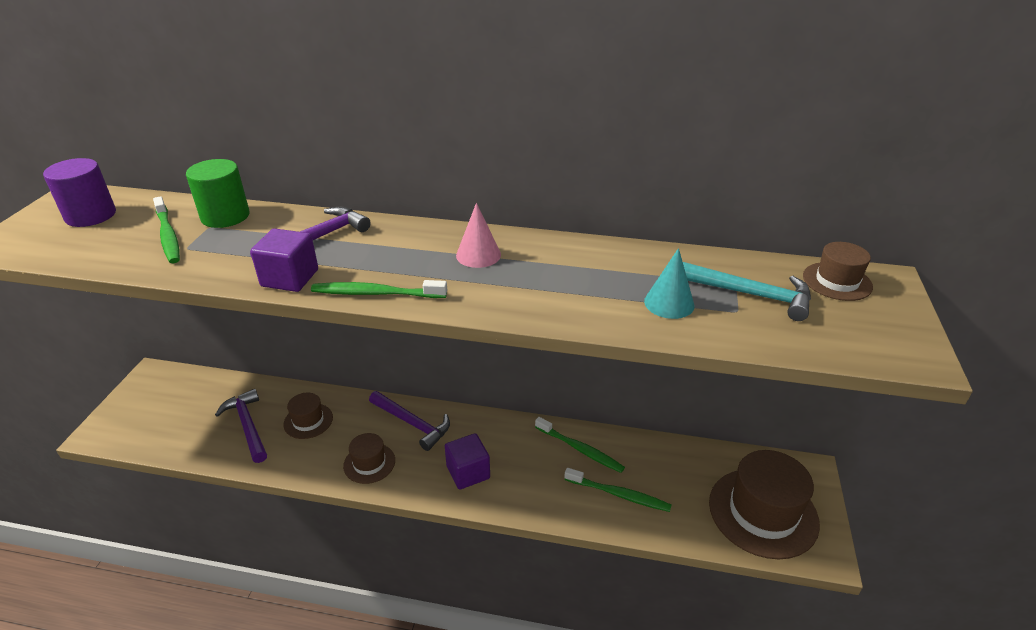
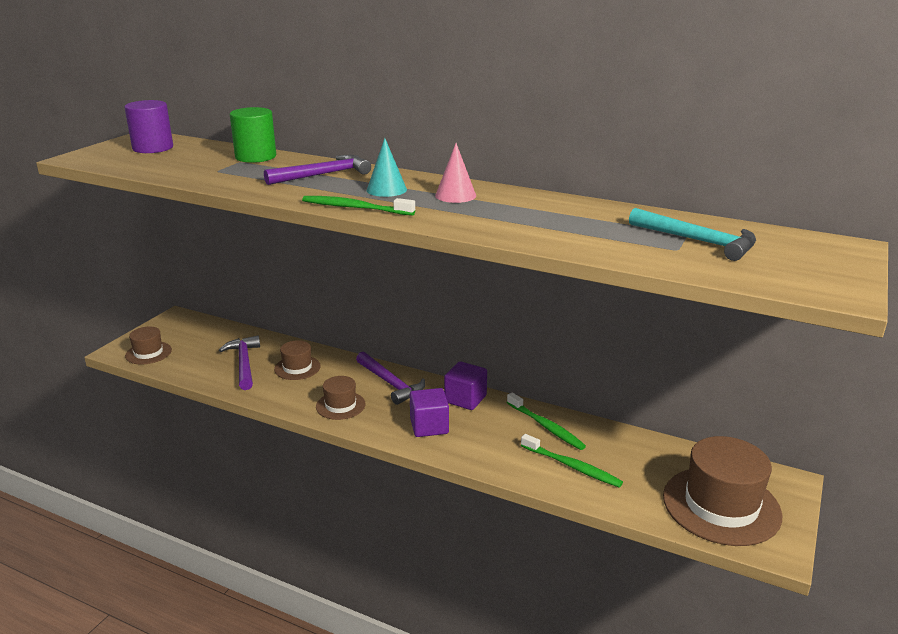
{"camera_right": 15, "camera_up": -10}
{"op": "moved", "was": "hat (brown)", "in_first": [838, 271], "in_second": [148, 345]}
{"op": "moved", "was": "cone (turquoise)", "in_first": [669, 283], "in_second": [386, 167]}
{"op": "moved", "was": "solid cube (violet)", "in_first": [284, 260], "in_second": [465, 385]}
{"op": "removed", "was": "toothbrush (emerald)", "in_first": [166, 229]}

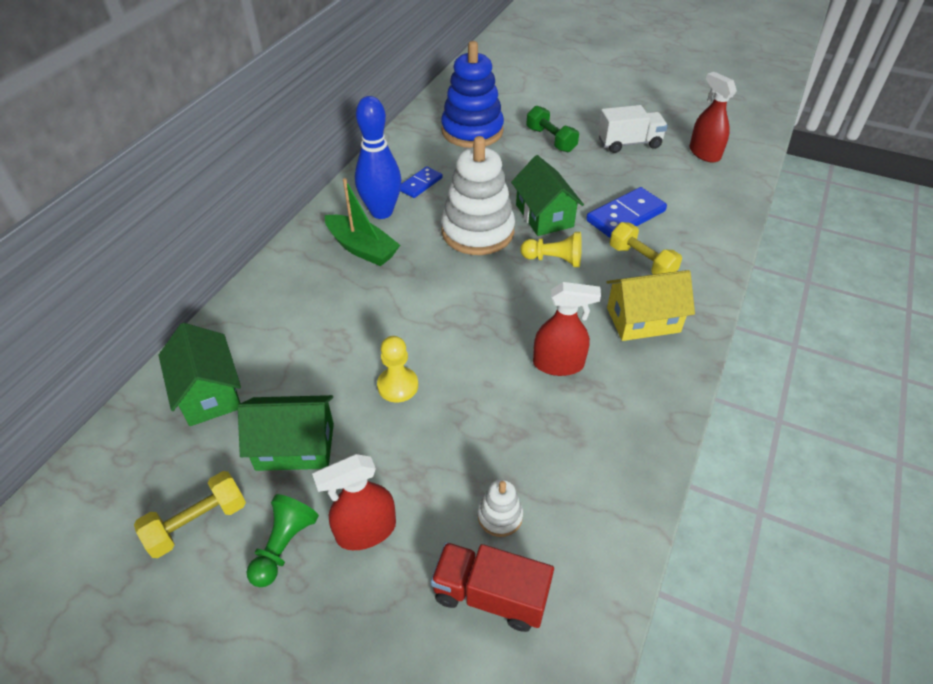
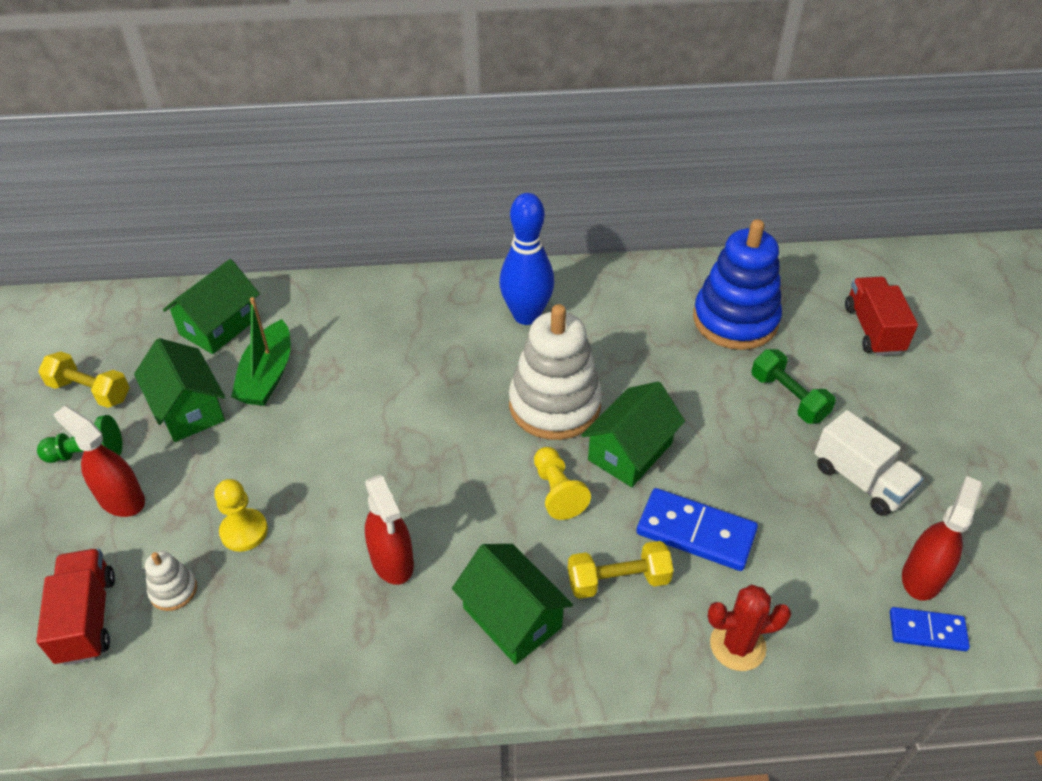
{"camera_right": 60, "camera_up": 0}
{"op": "moved", "was": "chess pawn (golden)", "in_first": [397, 369], "in_second": [241, 515]}
{"op": "moved", "was": "boat (emerald)", "in_first": [362, 222], "in_second": [261, 351]}
{"op": "recoloured", "was": "toy house (golden)", "now": "toy house (emerald)", "in_first": [650, 305], "in_second": [512, 604]}
{"op": "turned", "was": "free weight (golden)", "in_first": [646, 248], "in_second": [621, 570], "clockwise": 60}
{"op": "added", "now": "cactus (red)", "in_second": [749, 628]}
{"op": "turned", "was": "free weight (emerald)", "in_first": [552, 129], "in_second": [794, 386], "clockwise": -60}
{"op": "added", "now": "toy truck (red)", "in_second": [881, 316]}
{"op": "moved", "was": "domino piece (royal blue)", "in_first": [421, 182], "in_second": [930, 629]}

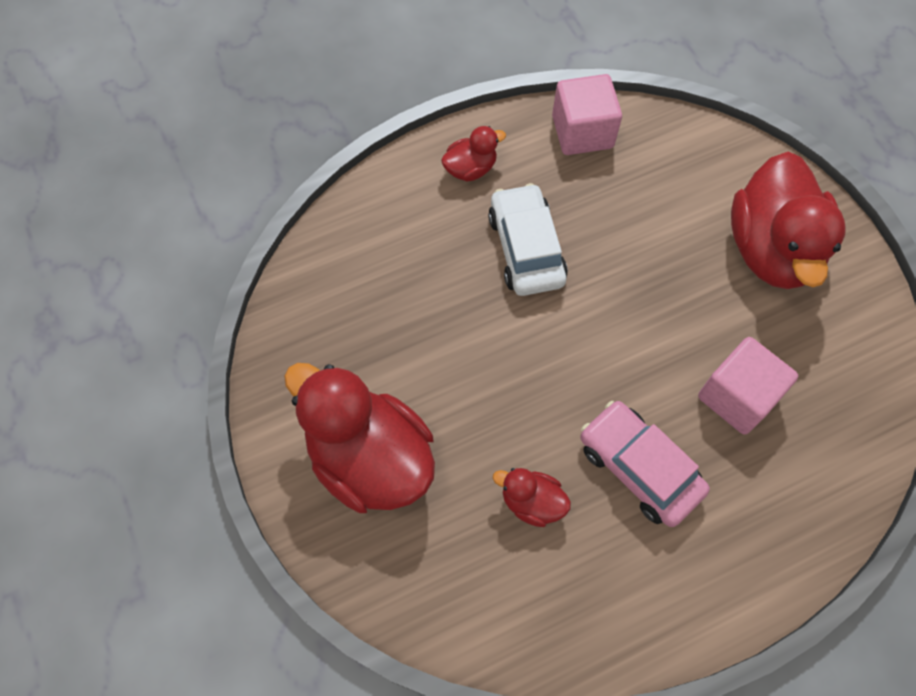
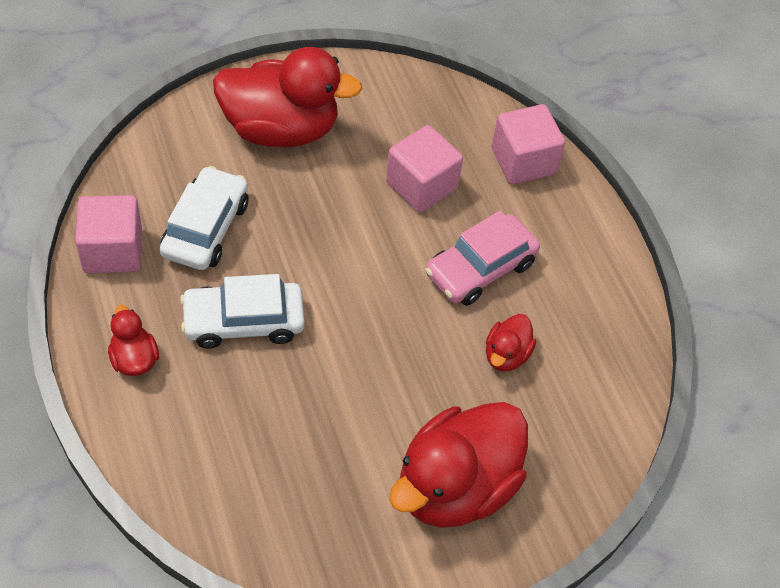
{"camera_right": -90, "camera_up": -10}
{"op": "added", "now": "car (snow-white)", "in_second": [204, 218]}
{"op": "added", "now": "solid cube (pink)", "in_second": [528, 144]}

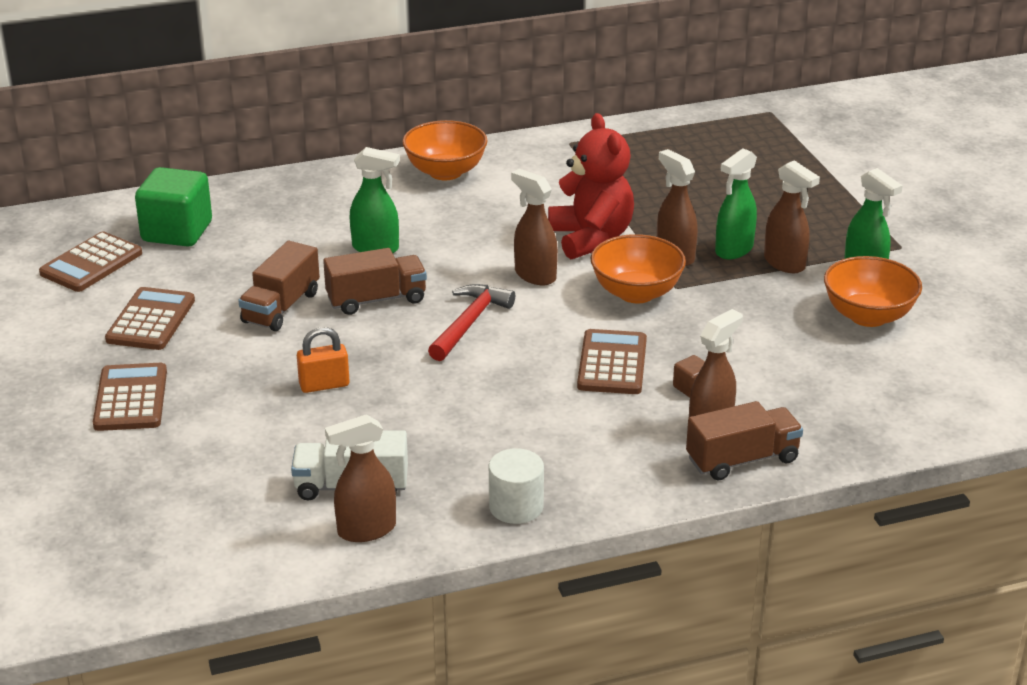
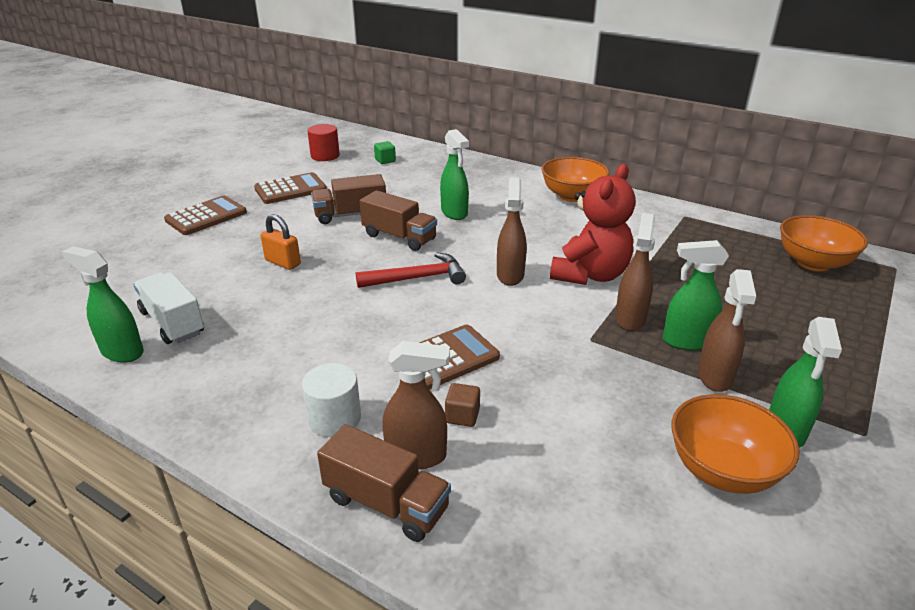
{"camera_right": 50, "camera_up": 0}
{"op": "recoloured", "was": "sprayer (brown)", "now": "sprayer (emerald)", "in_first": [360, 478], "in_second": [103, 304]}
{"op": "moved", "was": "cylinder shape (snow-white)", "in_first": [516, 486], "in_second": [331, 400]}
{"op": "replaced", "was": "pocket calculator (brown)", "now": "cylinder shape (red)", "in_first": [90, 262], "in_second": [323, 142]}
{"op": "resized", "was": "solid cube (emerald)", "in_first": [173, 207], "in_second": [385, 152], "ratio": 0.44}
{"op": "moved", "was": "serving bowl (orange)", "in_first": [638, 268], "in_second": [824, 243]}

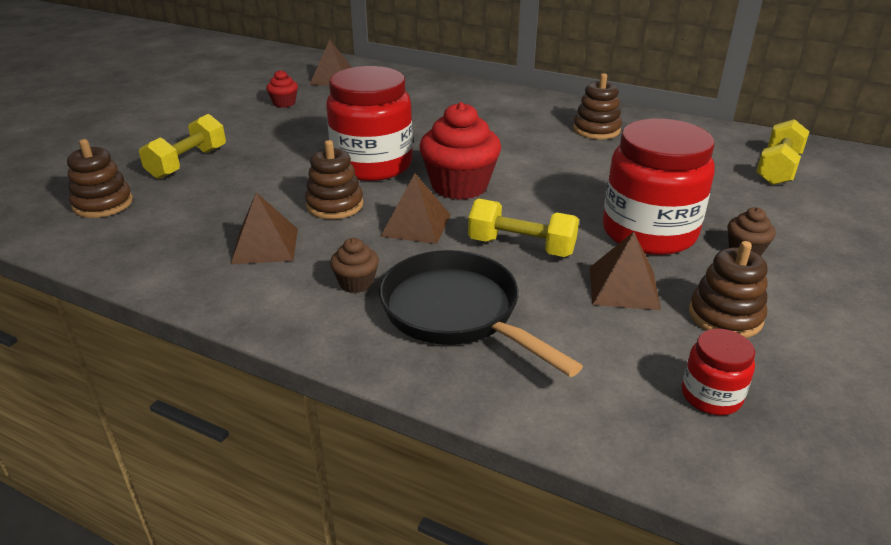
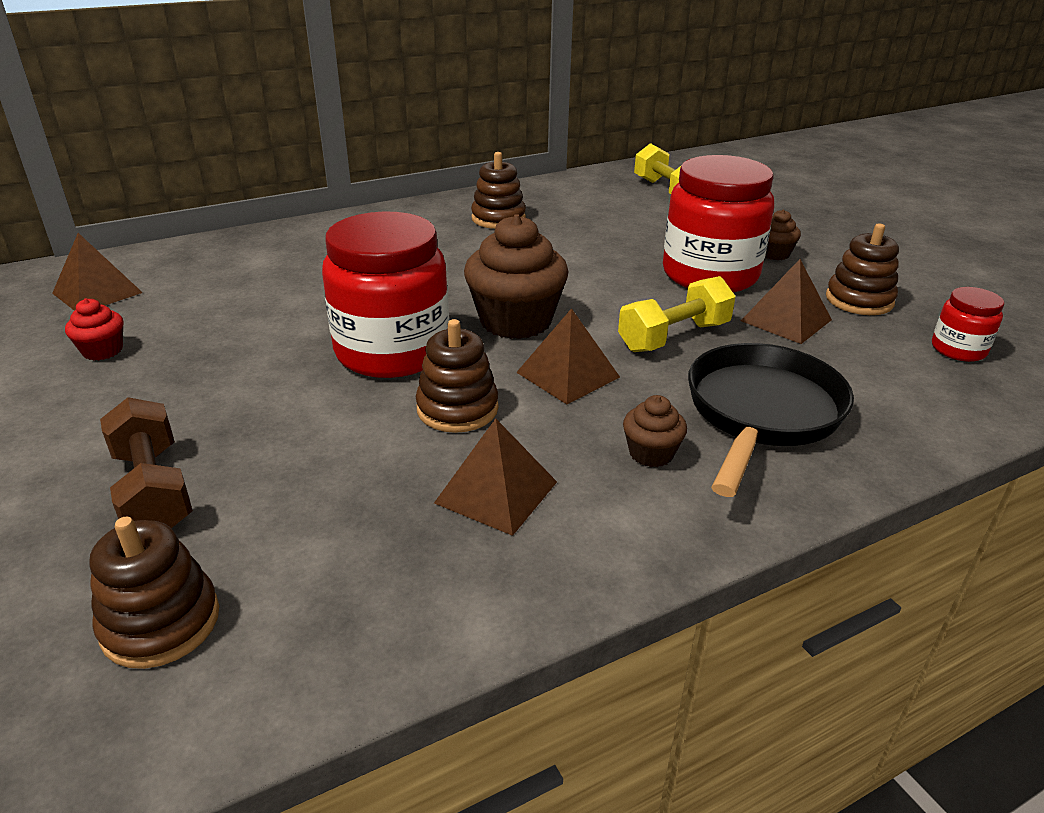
{"camera_right": -55, "camera_up": 0}
{"op": "recoloured", "was": "free weight (golden)", "now": "free weight (brown)", "in_first": [182, 146], "in_second": [146, 462]}
{"op": "recoloured", "was": "muffin (red)", "now": "muffin (brown)", "in_first": [460, 151], "in_second": [516, 276]}
{"op": "turned", "was": "skillet (jet-black)", "in_first": [481, 313], "in_second": [771, 420], "clockwise": 120}

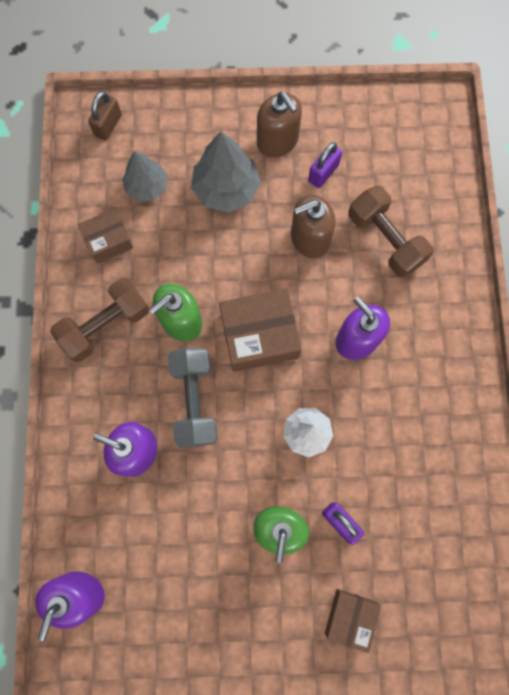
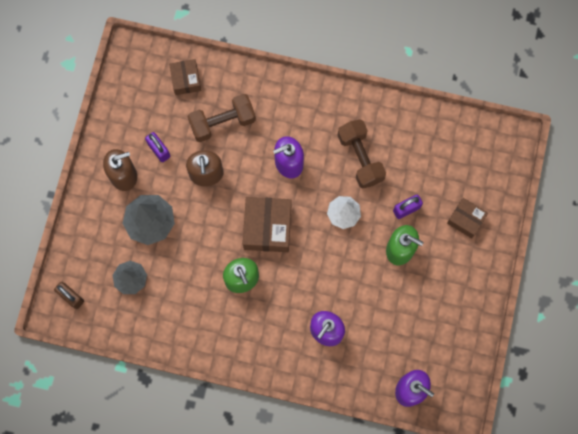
{"camera_right": -75, "camera_up": 0}
{"op": "moved", "was": "box (brown)", "in_first": [105, 236], "in_second": [185, 77]}
{"op": "moved", "was": "free weight (brown)", "in_first": [99, 320], "in_second": [361, 153]}
{"op": "removed", "was": "free weight (gray)", "in_first": [192, 398]}

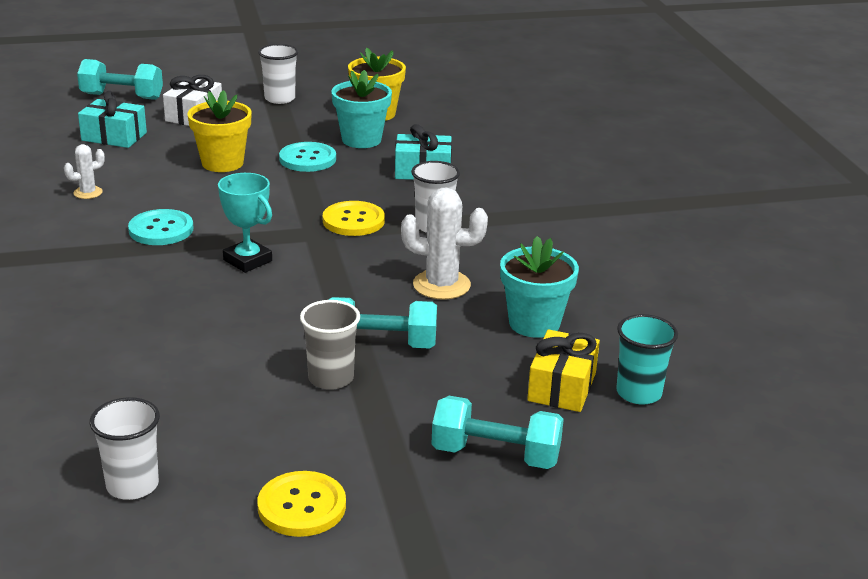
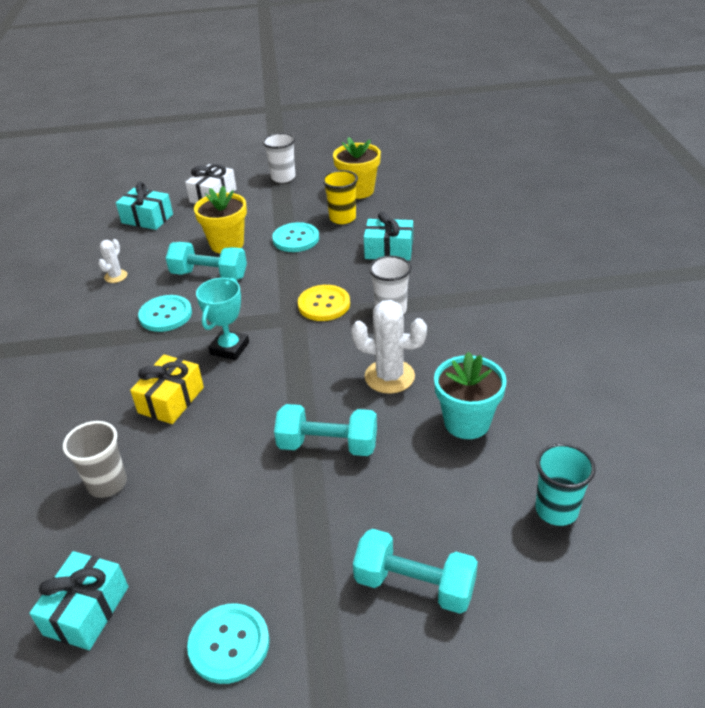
{"camera_right": 10, "camera_up": 10}
{"op": "replaced", "was": "cup (snow-white)", "now": "wrapped gift (turquoise)", "in_first": [125, 448], "in_second": [79, 600]}
{"op": "moved", "was": "cup (gray)", "in_first": [330, 345], "in_second": [95, 459]}
{"op": "turned", "was": "cactus (snow-white)", "in_first": [84, 171], "in_second": [112, 261], "clockwise": -45}
{"op": "moved", "was": "wrapped gift (golden)", "in_first": [563, 370], "in_second": [167, 389]}
{"op": "moved", "was": "free weight (turquoise)", "in_first": [120, 79], "in_second": [206, 261]}
{"op": "recoloured", "was": "button (golden)", "now": "button (turquoise)", "in_first": [302, 504], "in_second": [228, 643]}
{"op": "turned", "was": "award cup (turquoise)", "in_first": [245, 223], "in_second": [222, 319], "clockwise": 60}
{"op": "replaced", "was": "flower pot (turquoise)", "now": "cup (golden)", "in_first": [361, 109], "in_second": [340, 197]}

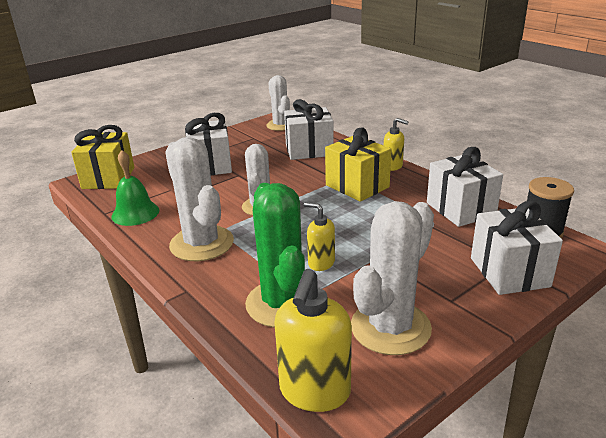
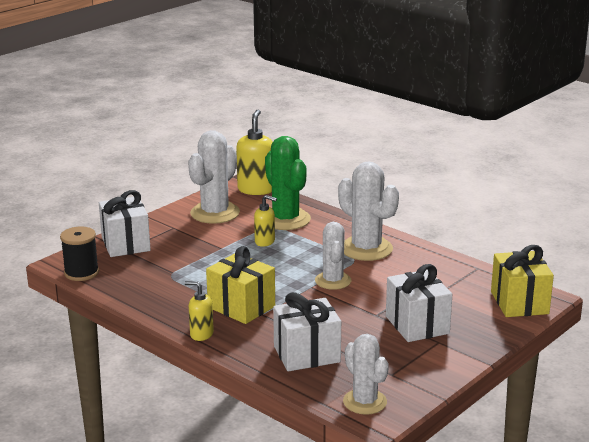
{"camera_right": 170, "camera_up": -5}
{"op": "removed", "was": "school bell (emerald)", "in_first": [135, 188]}
{"op": "removed", "was": "wrapped gift (snow-white)", "in_first": [465, 187]}

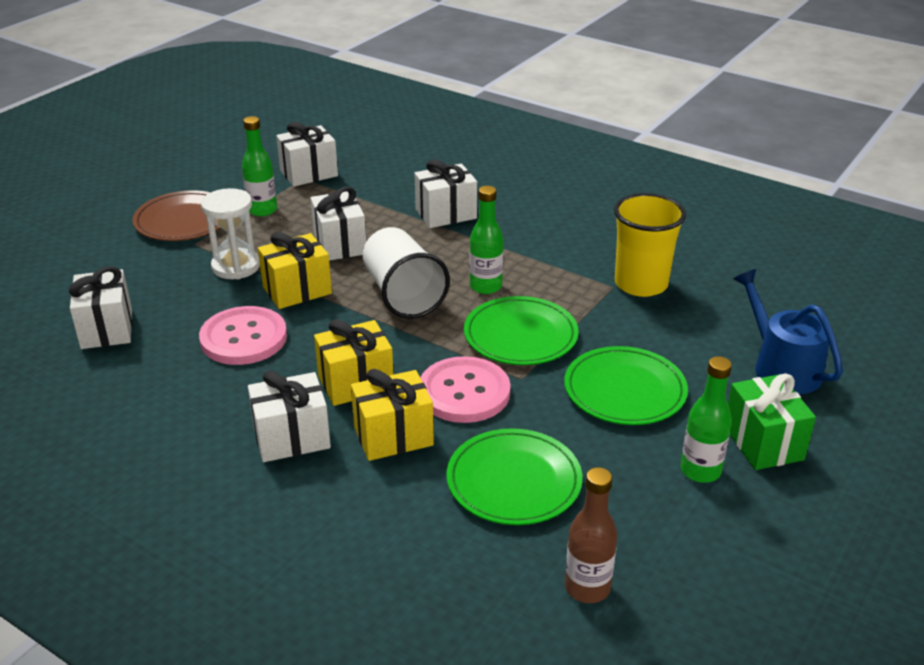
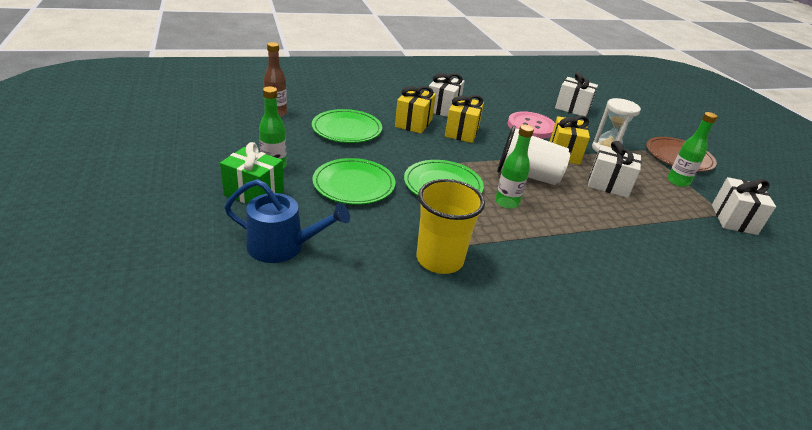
{"camera_right": 125, "camera_up": 0}
{"op": "removed", "was": "wrapped gift (snow-white)", "in_first": [446, 193]}
{"op": "removed", "was": "button (pink)", "in_first": [465, 389]}

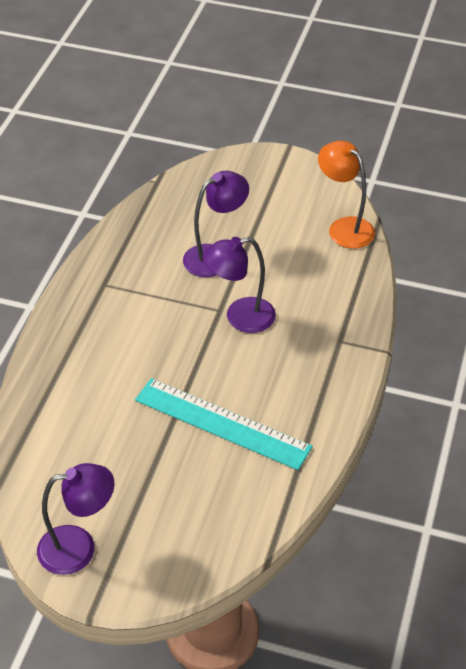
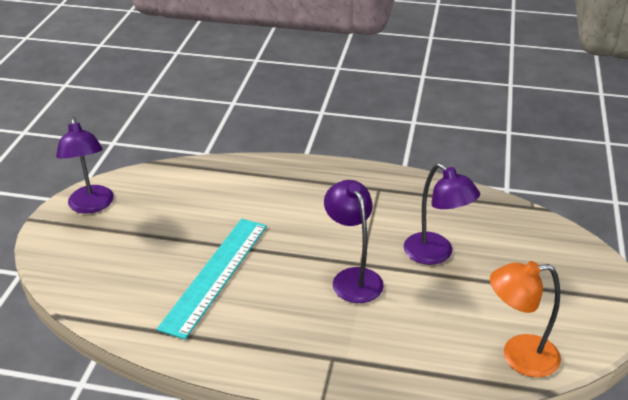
{"camera_right": 85, "camera_up": -10}
{"op": "turned", "was": "desk lamp (orange)", "in_first": [346, 194], "in_second": [525, 319], "clockwise": -135}

